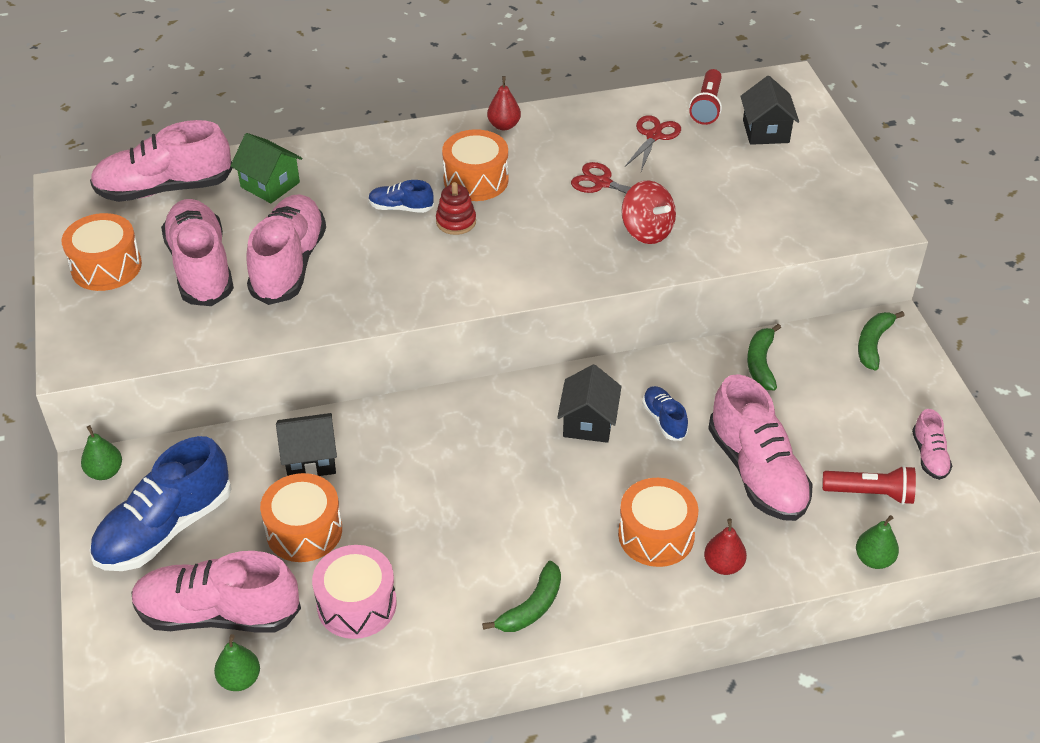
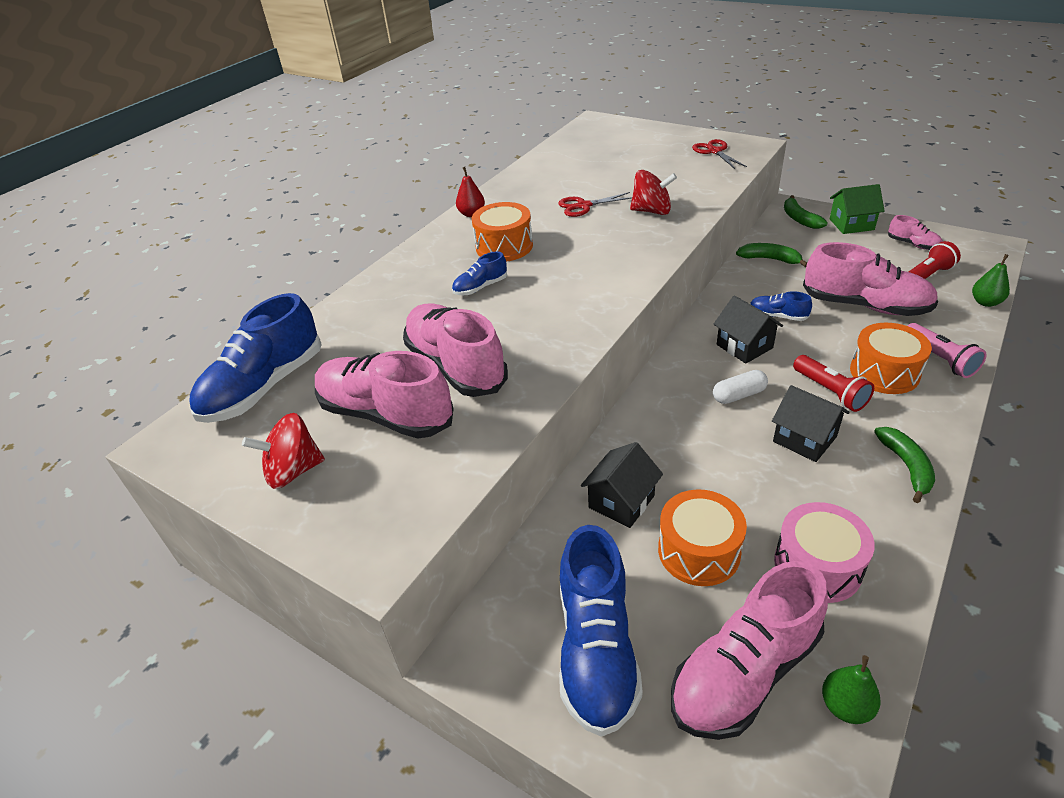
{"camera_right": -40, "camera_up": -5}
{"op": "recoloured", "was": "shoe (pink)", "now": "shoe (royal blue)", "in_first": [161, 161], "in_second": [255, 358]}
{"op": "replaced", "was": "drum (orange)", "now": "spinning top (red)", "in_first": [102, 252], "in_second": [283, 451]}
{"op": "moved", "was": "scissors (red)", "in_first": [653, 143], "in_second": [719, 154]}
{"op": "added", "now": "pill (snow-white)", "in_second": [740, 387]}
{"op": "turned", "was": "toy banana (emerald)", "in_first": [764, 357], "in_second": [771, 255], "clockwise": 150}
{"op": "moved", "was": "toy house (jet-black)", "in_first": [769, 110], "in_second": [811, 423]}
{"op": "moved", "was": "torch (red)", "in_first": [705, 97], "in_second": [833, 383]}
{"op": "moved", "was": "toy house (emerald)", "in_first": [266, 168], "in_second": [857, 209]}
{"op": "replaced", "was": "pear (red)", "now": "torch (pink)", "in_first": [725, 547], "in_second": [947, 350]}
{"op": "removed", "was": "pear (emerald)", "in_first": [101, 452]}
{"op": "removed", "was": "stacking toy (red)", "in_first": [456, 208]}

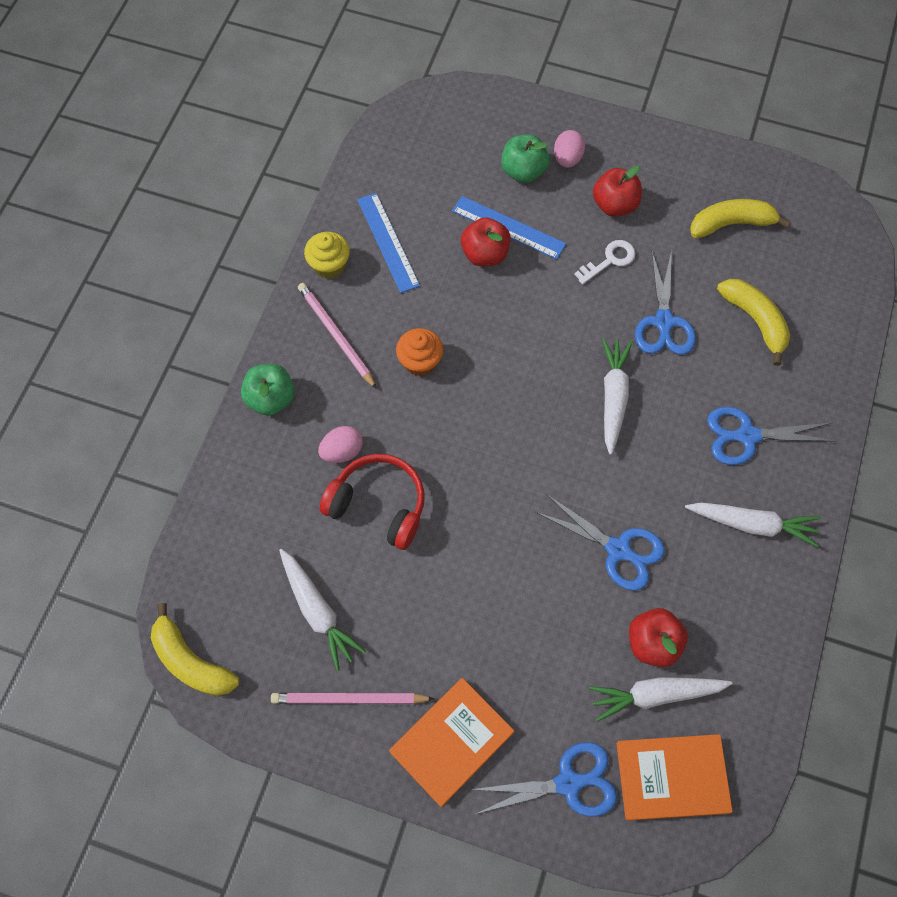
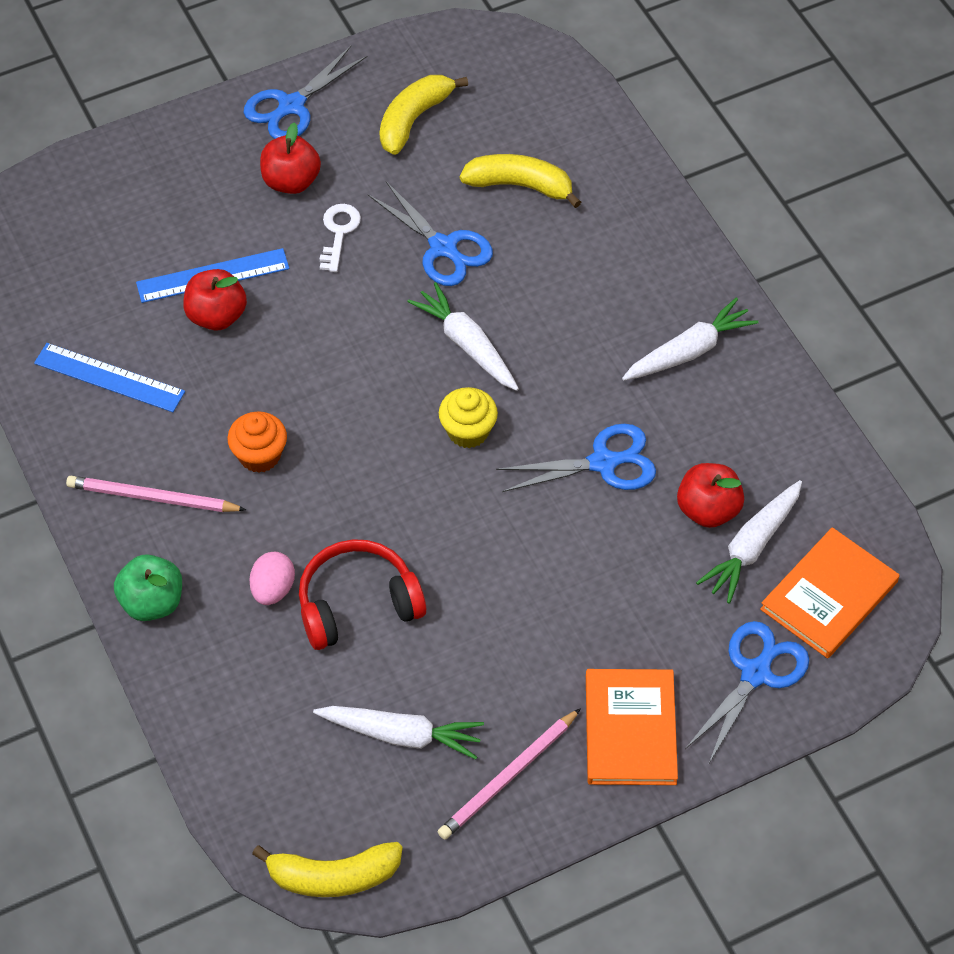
{"camera_right": -45, "camera_up": -10}
{"op": "moved", "was": "scissors (royal blue)", "in_first": [772, 436], "in_second": [305, 92]}
{"op": "moved", "was": "muffin (golden)", "in_first": [327, 255], "in_second": [468, 417]}
{"op": "removed", "was": "toy apple (emerald)", "in_first": [525, 159]}
{"op": "removed", "was": "egg (pink)", "in_first": [569, 149]}

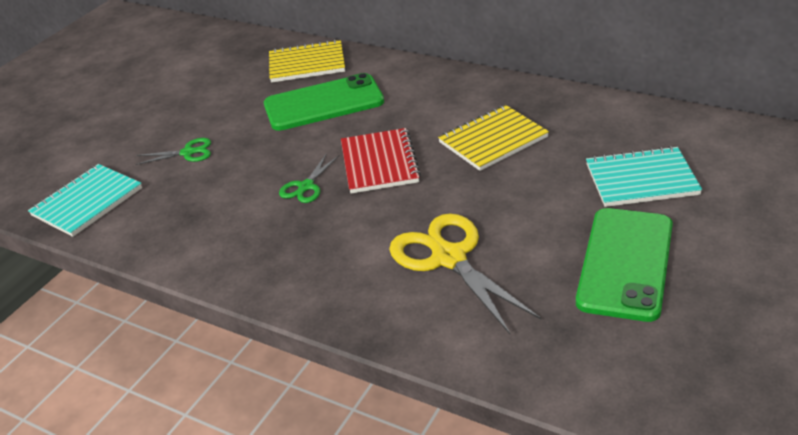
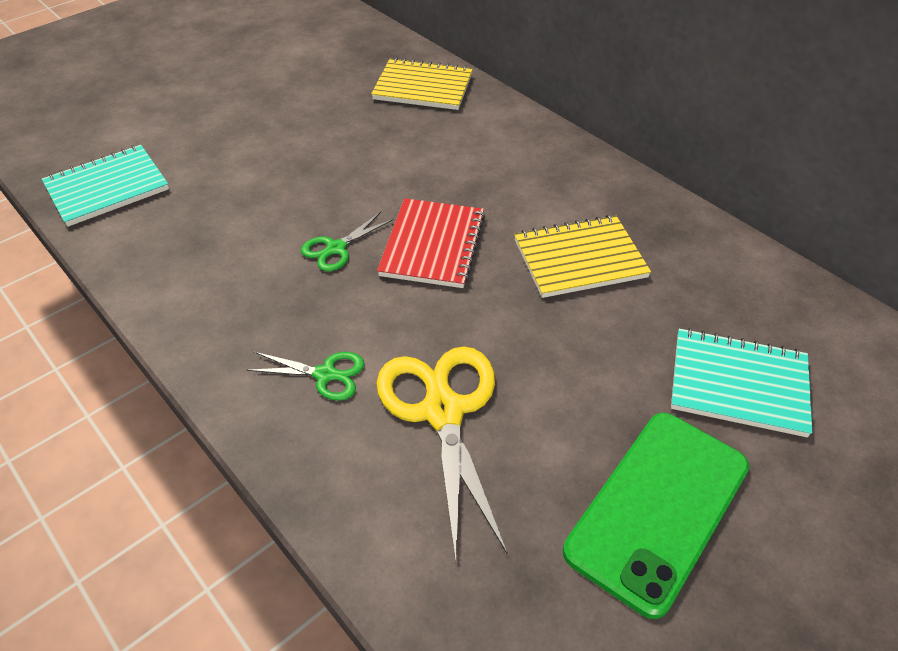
{"camera_right": 15, "camera_up": 10}
{"op": "moved", "was": "scissors (emerald)", "in_first": [173, 151], "in_second": [305, 376]}
{"op": "removed", "was": "smartphone (emerald)", "in_first": [324, 102]}

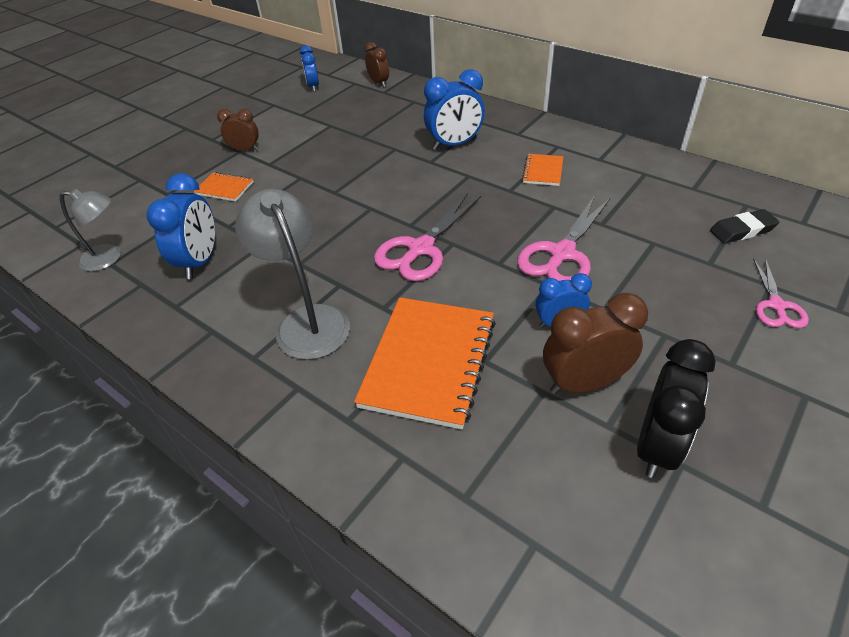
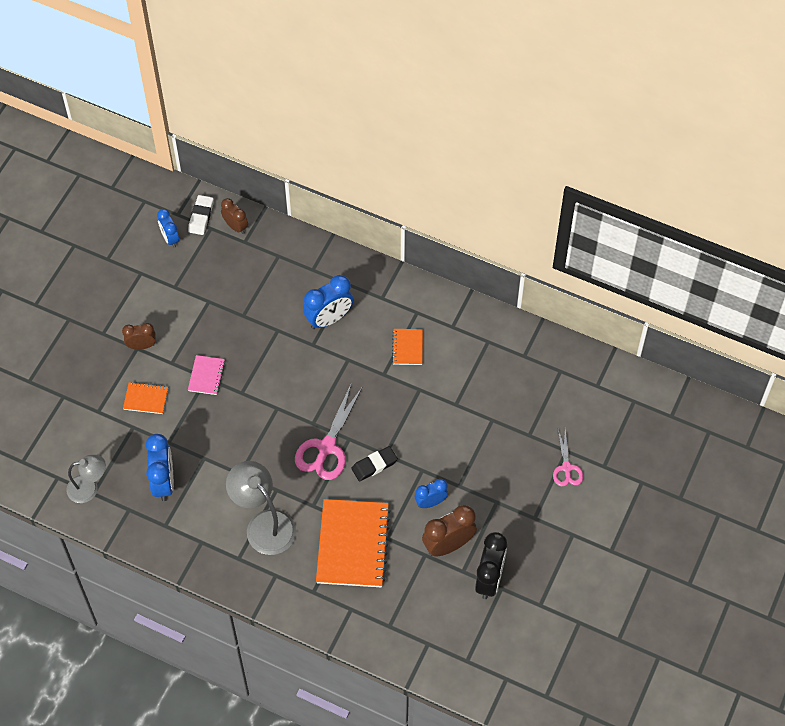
{"camera_right": -15, "camera_up": 15}
{"op": "added", "now": "eraser (snow-white)", "in_second": [201, 215]}
{"op": "added", "now": "notebook (pink)", "in_second": [206, 375]}
{"op": "moved", "was": "eraser (jet-black)", "in_first": [744, 226], "in_second": [374, 464]}
{"op": "removed", "was": "scissors (pink)", "in_first": [563, 238]}

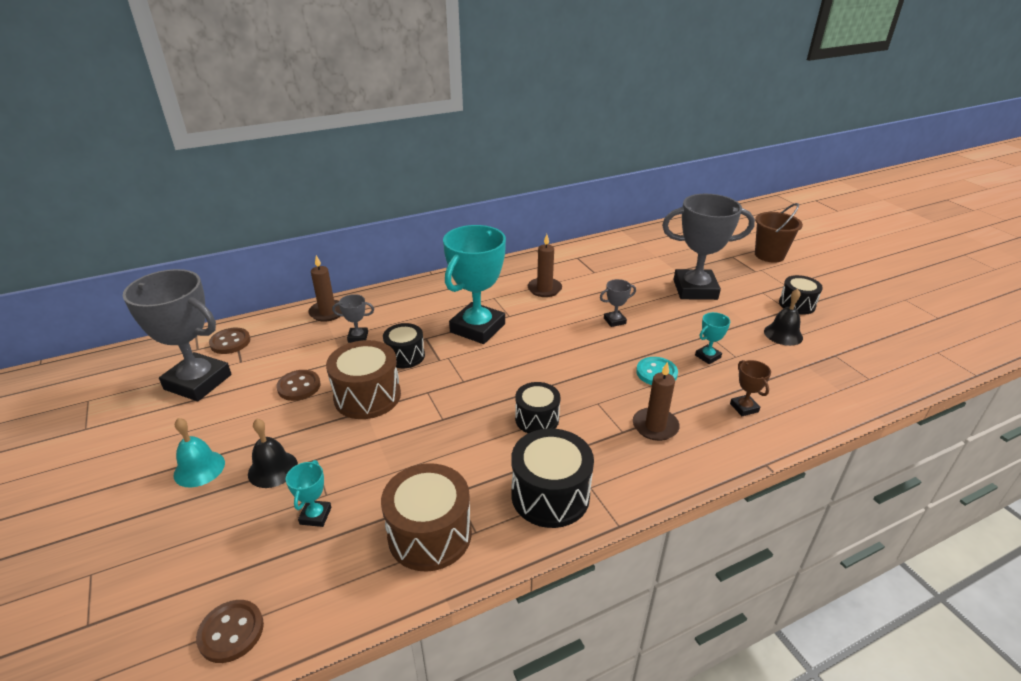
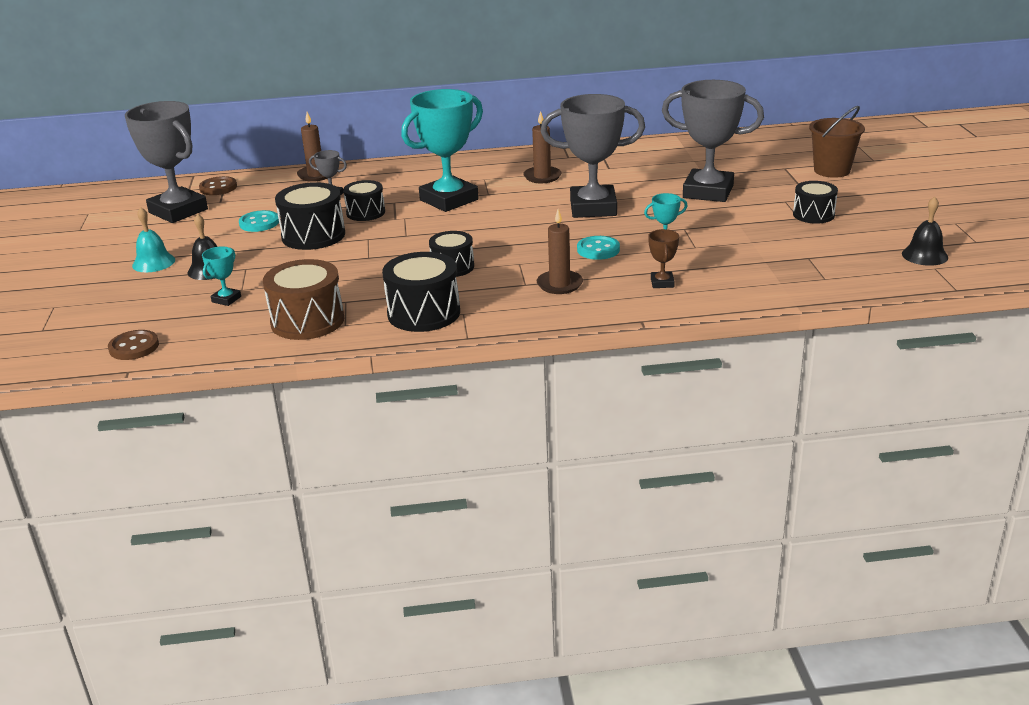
{"camera_right": 20, "camera_up": -5}
{"op": "recoloured", "was": "button (brown)", "now": "button (turquoise)", "in_first": [298, 385], "in_second": [259, 221]}
{"op": "recoloured", "was": "drum (brown)", "now": "drum (jet-black)", "in_first": [363, 379], "in_second": [310, 216]}
{"op": "resized", "was": "award cup (gray)", "in_first": [618, 303], "in_second": [593, 156], "ratio": 2.36}
{"op": "moved", "was": "school bell (jet-black)", "in_first": [783, 317], "in_second": [925, 231]}

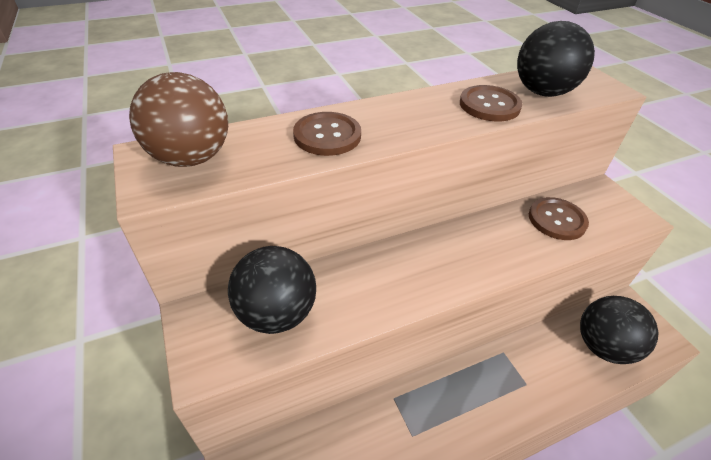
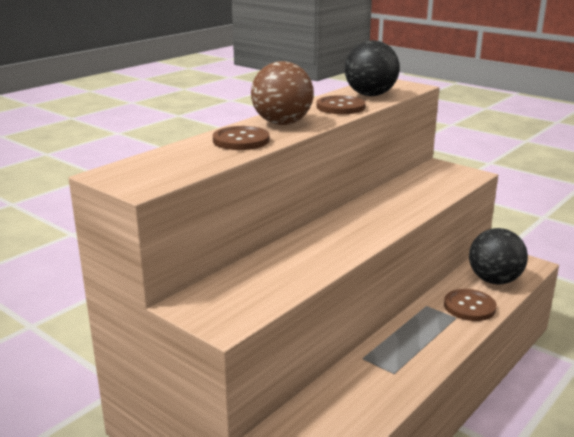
{"camera_right": -25, "camera_up": -20}
{"op": "moved", "was": "ball (brown)", "in_first": [178, 119], "in_second": [282, 93]}
{"op": "moved", "was": "button (brown)", "in_first": [559, 218], "in_second": [470, 305]}
{"op": "removed", "was": "ball (jet-black)", "in_first": [272, 290]}

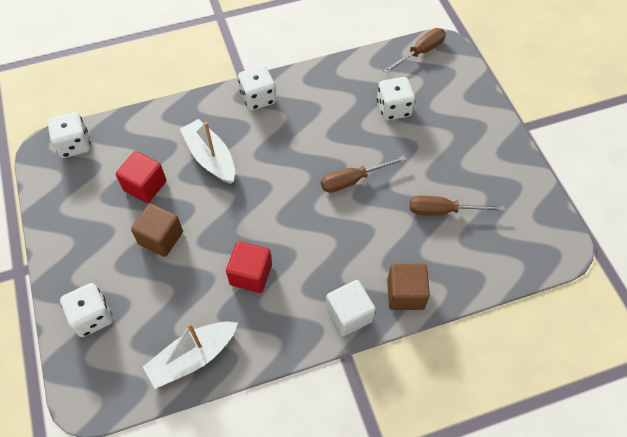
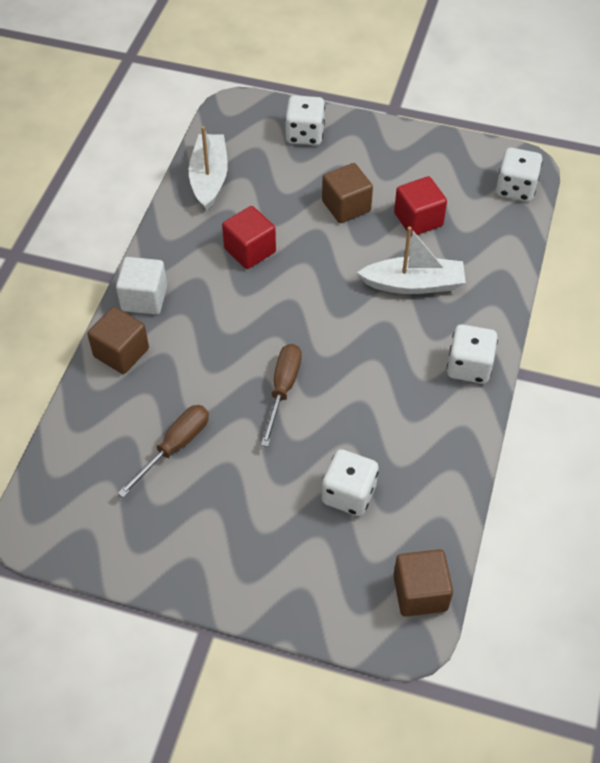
{"camera_right": 125, "camera_up": -5}
{"op": "replaced", "was": "screwdriver (brown)", "now": "solid cube (brown)", "in_first": [414, 50], "in_second": [423, 583]}

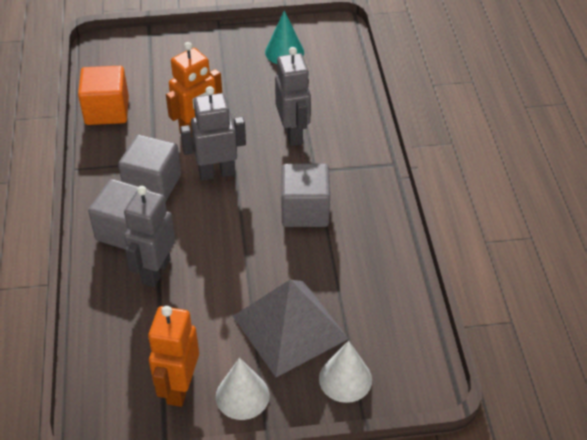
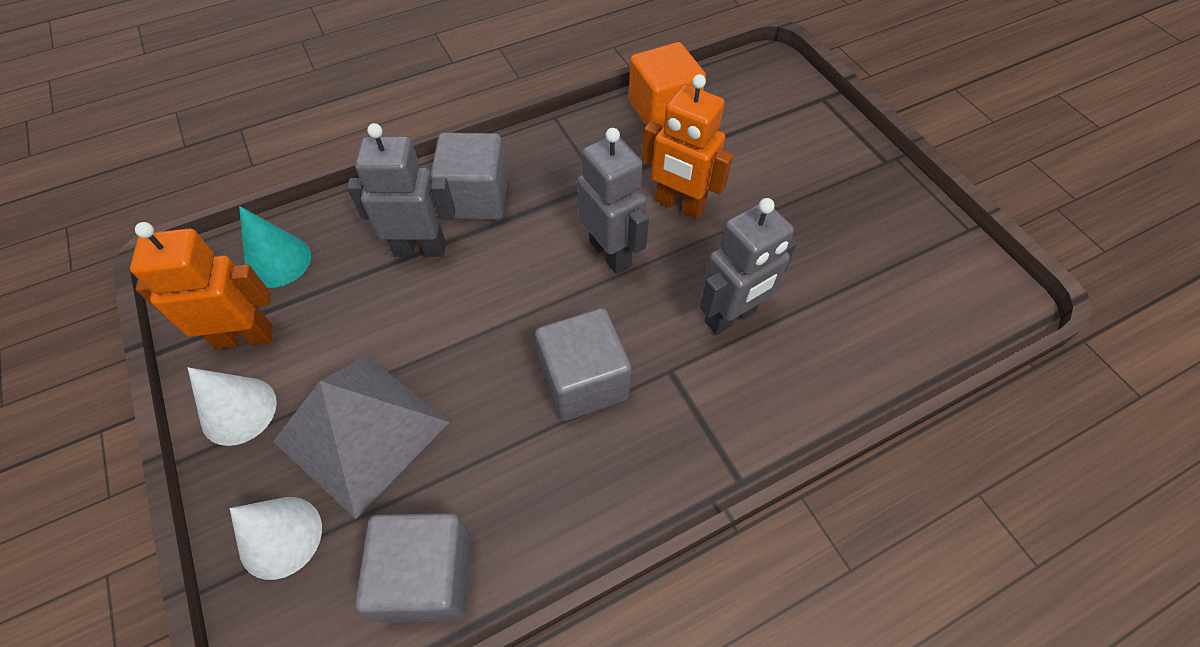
{"camera_right": 70, "camera_up": 10}
{"op": "moved", "was": "cone (turquoise)", "in_first": [284, 37], "in_second": [275, 247]}
{"op": "moved", "was": "solid cube (gray)", "in_first": [149, 168], "in_second": [413, 568]}

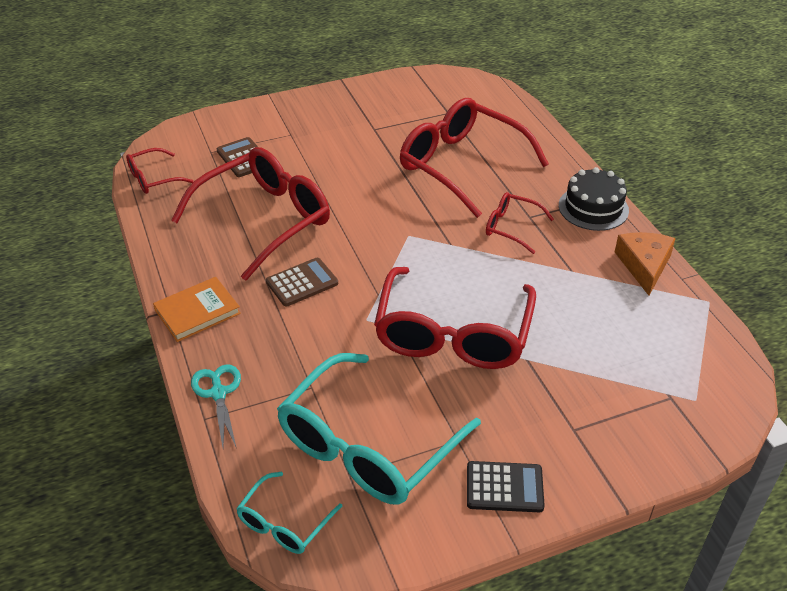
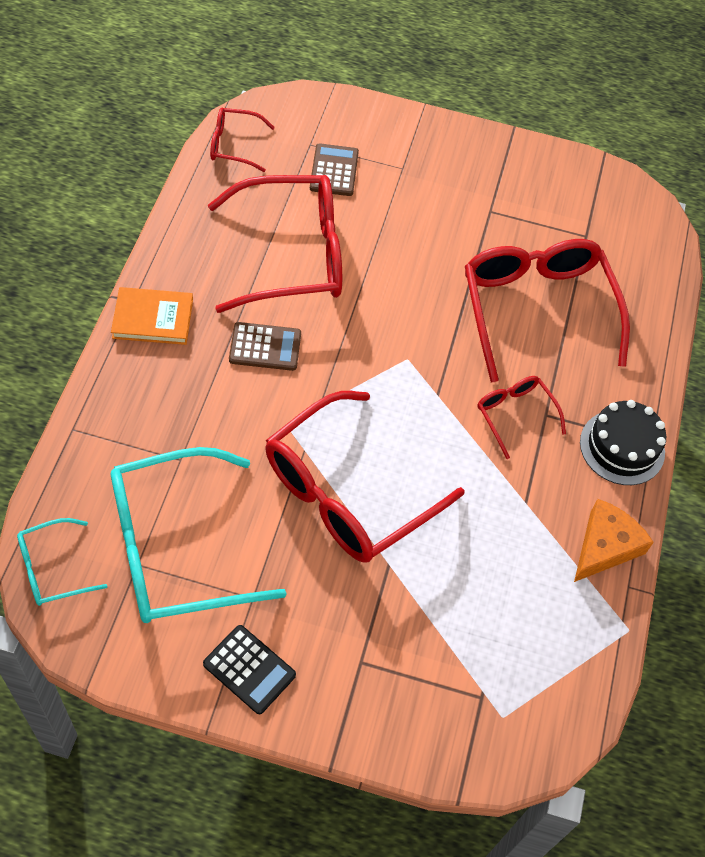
{"camera_right": 30, "camera_up": 15}
{"op": "removed", "was": "scissors (turquoise)", "in_first": [216, 406]}

